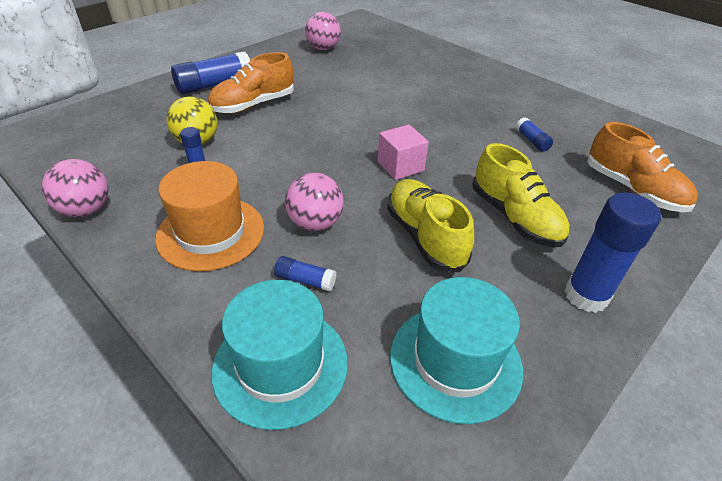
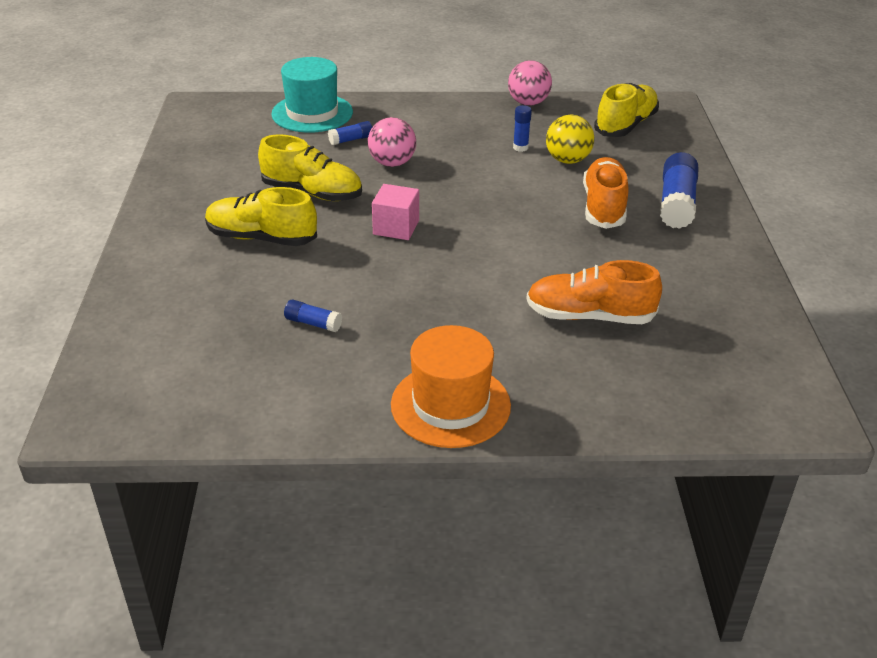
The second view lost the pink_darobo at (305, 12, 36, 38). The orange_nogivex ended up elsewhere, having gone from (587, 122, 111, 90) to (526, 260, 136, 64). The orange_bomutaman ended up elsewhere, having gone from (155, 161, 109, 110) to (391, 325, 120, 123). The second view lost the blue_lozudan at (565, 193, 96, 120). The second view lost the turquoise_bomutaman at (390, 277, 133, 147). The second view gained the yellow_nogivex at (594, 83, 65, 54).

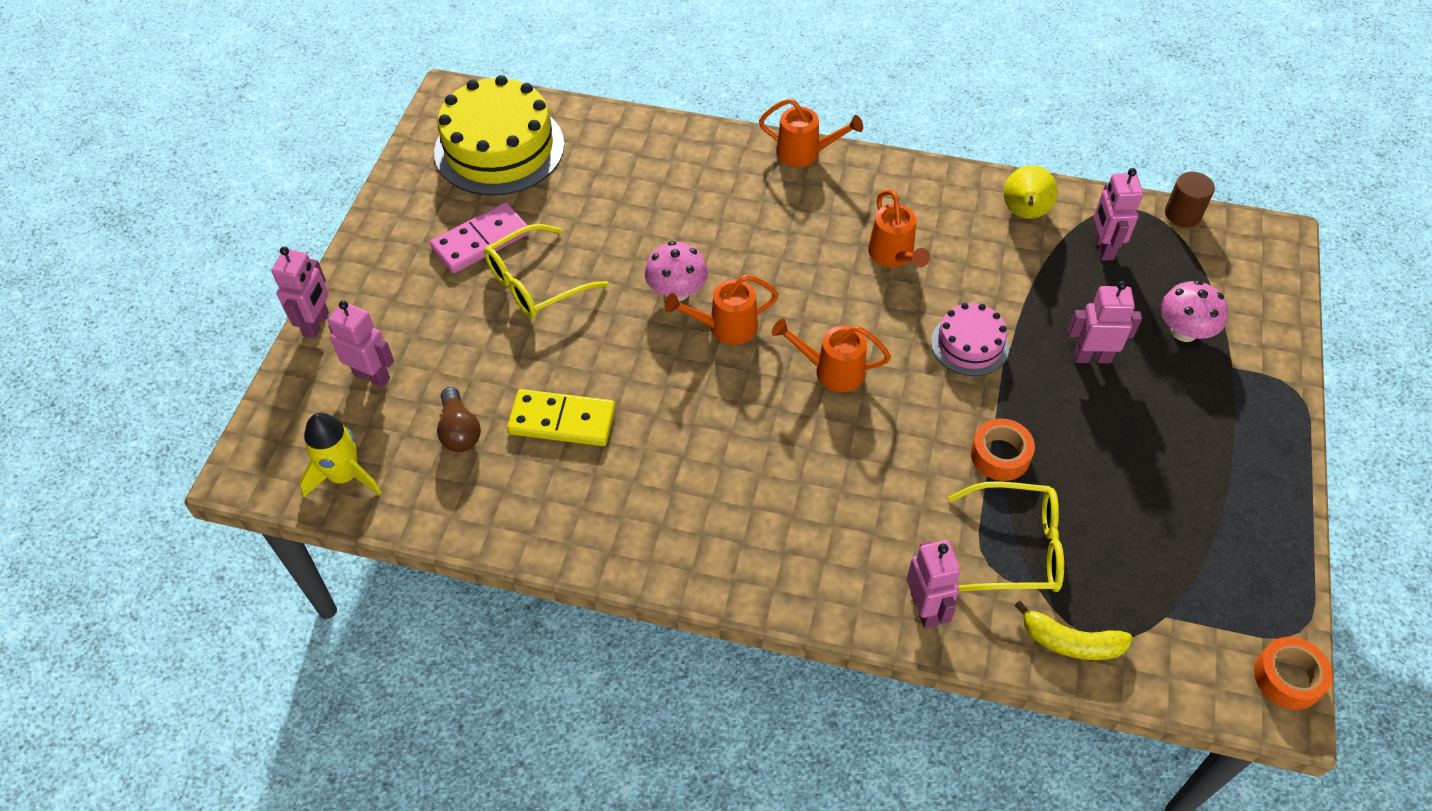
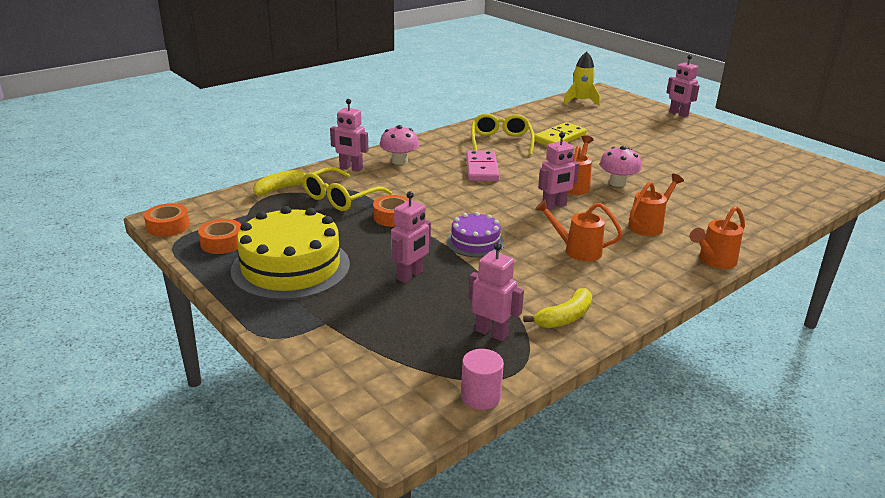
The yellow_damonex ended up elsewhere, having gone from (434, 75, 130, 121) to (231, 206, 119, 94). Where the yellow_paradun stood at (1004, 165, 54, 54), the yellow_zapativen came to stand at (523, 288, 69, 40). What was the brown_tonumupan at (1165, 172, 50, 55) turned into the pink_tonumupan at (461, 349, 43, 61). The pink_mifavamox ended up elsewhere, having gone from (430, 202, 100, 71) to (466, 150, 33, 31). The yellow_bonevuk ended up elsewhere, having gone from (484, 224, 125, 94) to (471, 113, 64, 42). The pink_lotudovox ended up elsewhere, having gone from (1160, 280, 68, 62) to (380, 125, 39, 40). The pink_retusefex ended up elsewhere, having gone from (328, 300, 66, 87) to (538, 132, 41, 78). What was the pink_damonex at (931, 303, 78, 73) turned into the purple_damonex at (446, 212, 58, 45). The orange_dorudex ended up elsewhere, having gone from (772, 318, 119, 74) to (628, 174, 56, 62). The second view lost the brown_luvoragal at (437, 387, 44, 65). The second view gained the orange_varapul at (198, 219, 44, 35).

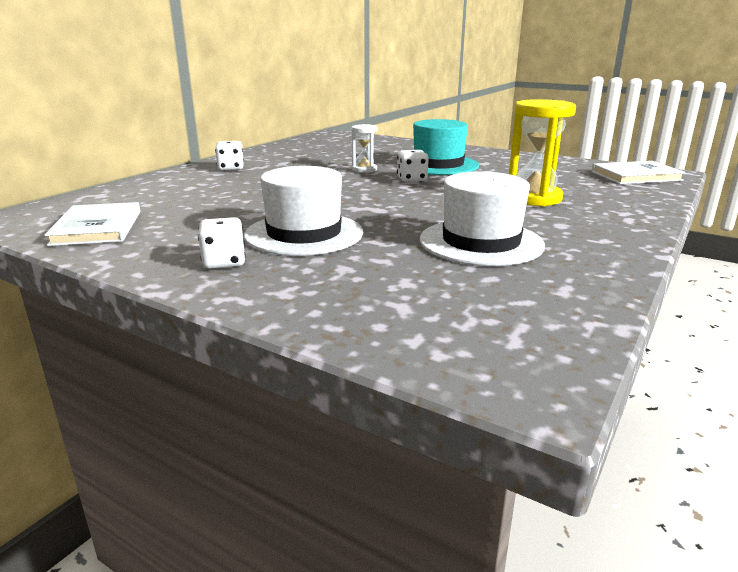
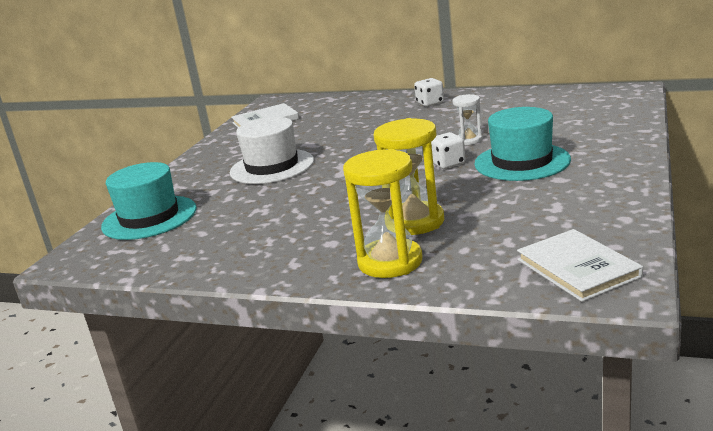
The second view lost the white_bomutaman at (420, 171, 125, 95). The second view lost the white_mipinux at (198, 217, 48, 52). The second view gained the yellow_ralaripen at (343, 149, 80, 129). The second view gained the turquoise_bomutaman at (101, 162, 96, 78).

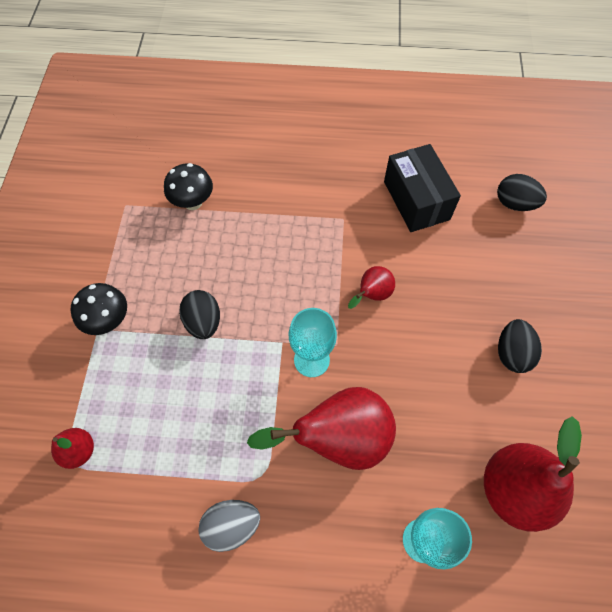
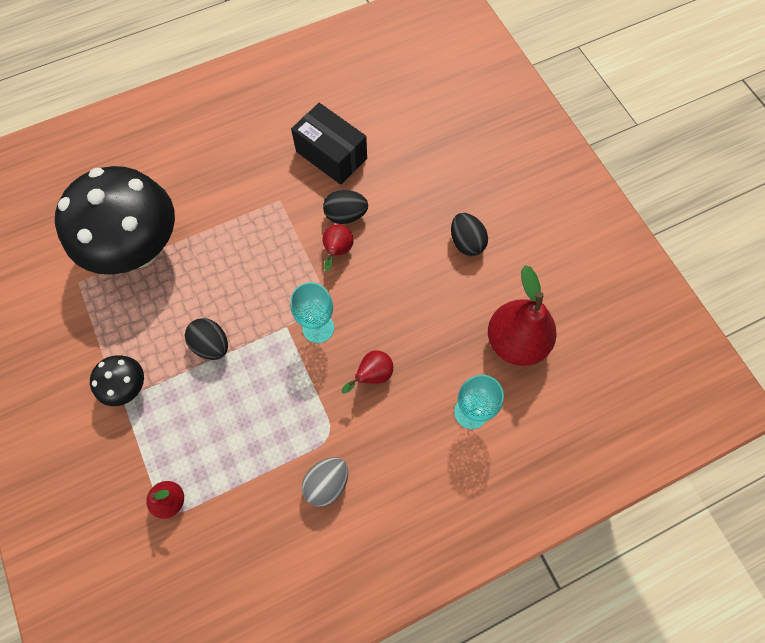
The size of the black_lotudovox at (164, 163, 49, 47) changed by a factor of 2.26. The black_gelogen ended up elsewhere, having gone from (497, 174, 50, 37) to (323, 190, 45, 34). The size of the red_paradun at (247, 387, 149, 83) changed by a factor of 0.50.

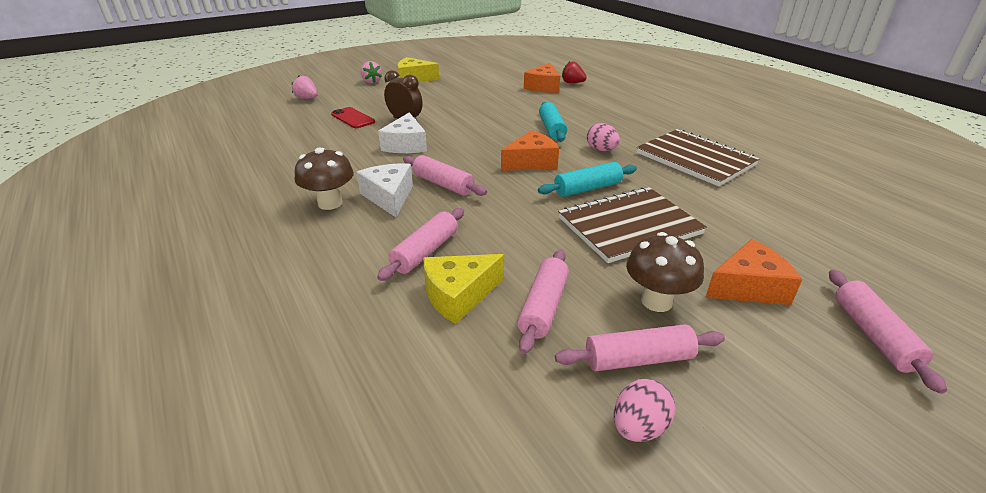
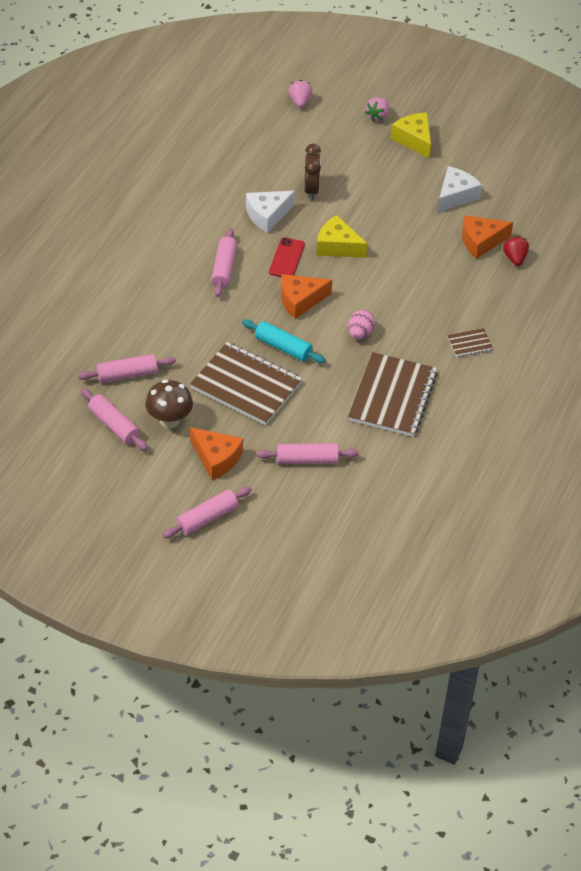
The second view lost the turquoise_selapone at (539, 102, 28, 40). The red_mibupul ended up elsewhere, having gone from (331, 107, 44, 21) to (269, 237, 36, 40). The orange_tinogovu at (501, 130, 58, 41) ended up facing another way, 135 degrees clockwise from before. The second view lost the brown_lotudovox at (294, 147, 60, 63). The white_tinogovu ended up elsewhere, having gone from (357, 163, 56, 54) to (438, 166, 44, 46). The pink_selapone ended up elsewhere, having gone from (377, 208, 87, 73) to (257, 443, 102, 21). The yellow_tinogovu ended up elsewhere, having gone from (423, 254, 81, 70) to (316, 215, 51, 43). The second view lost the pink_gelogen at (614, 379, 61, 63). The second view gained the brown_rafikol at (447, 328, 46, 30).

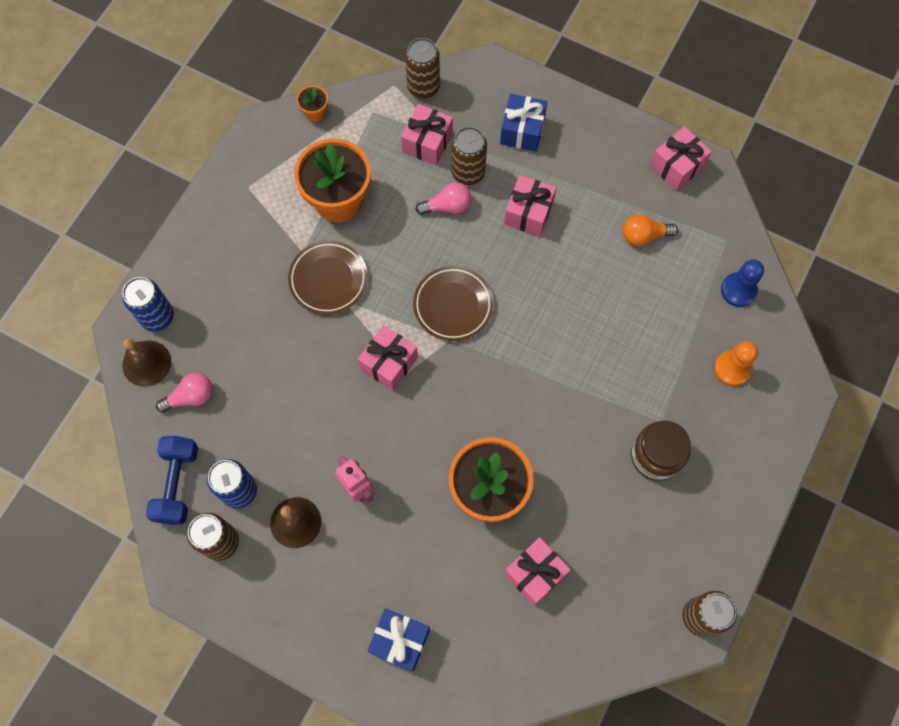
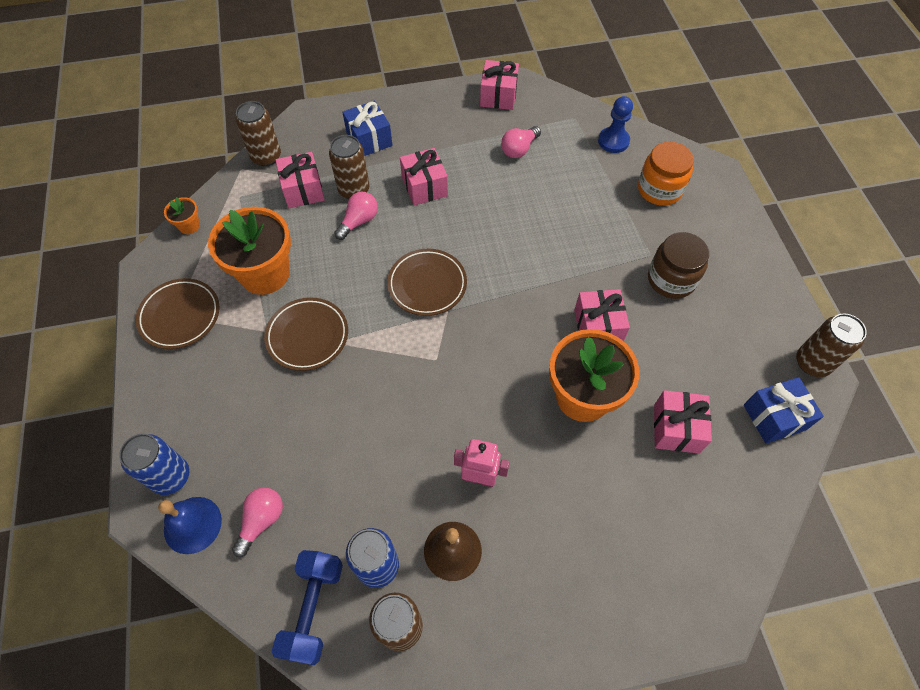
What was the orange_luvoragal at (623, 214, 55, 32) turned into the pink_luvoragal at (501, 126, 40, 32). The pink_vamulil ended up elsewhere, having gone from (358, 325, 60, 66) to (574, 289, 56, 52). What was the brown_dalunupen at (122, 338, 49, 49) turned into the blue_dalunupen at (158, 497, 64, 57). Where the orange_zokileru stood at (714, 341, 44, 45), the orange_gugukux came to stand at (638, 142, 56, 64). The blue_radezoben at (146, 436, 52, 89) ended up facing another way, 45 degrees clockwise from before. The blue_vamulil ended up elsewhere, having gone from (367, 608, 63, 63) to (744, 377, 80, 67). The second view gained the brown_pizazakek at (136, 278, 84, 71).

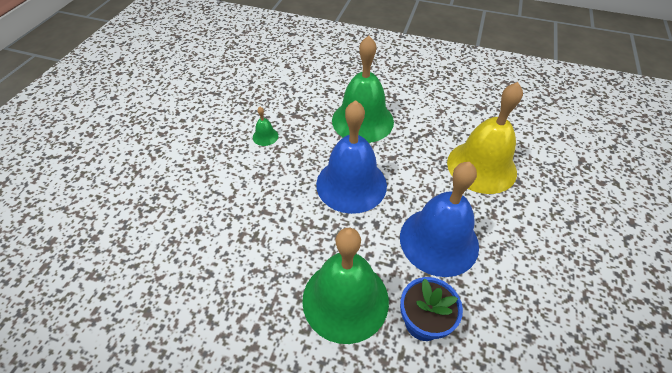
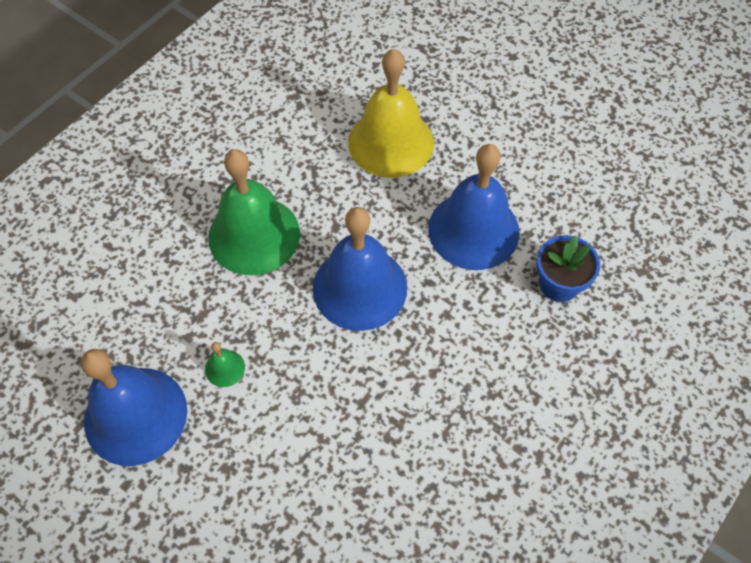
The second view lost the green_dalunupen at (302, 228, 87, 116). The second view gained the blue_dalunupen at (81, 349, 106, 117).

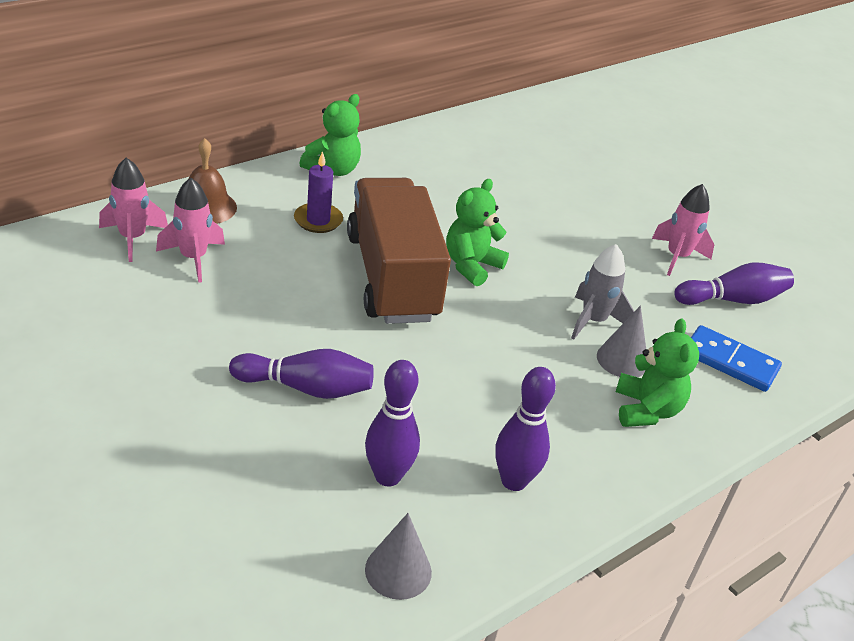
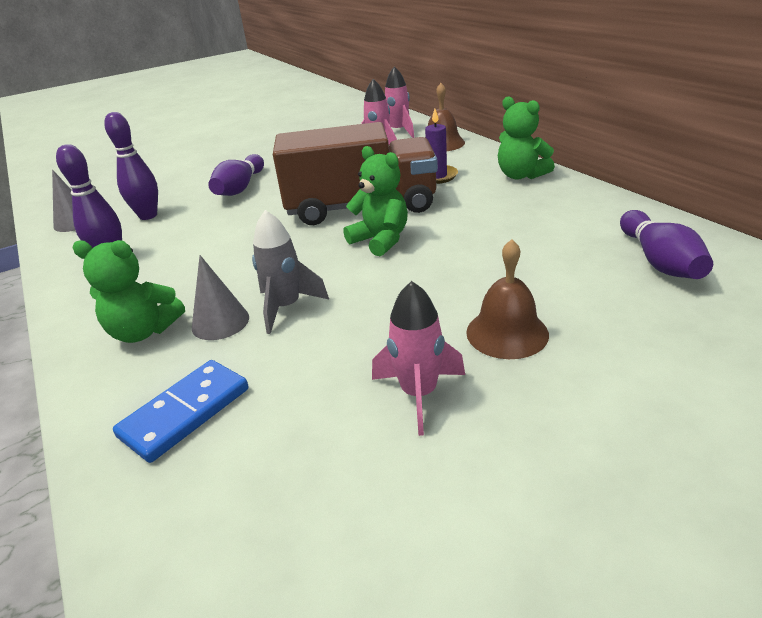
The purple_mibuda ended up elsewhere, having gone from (674, 263, 120, 42) to (620, 210, 93, 69). The second view gained the brown_dalunupen at (466, 239, 83, 120).

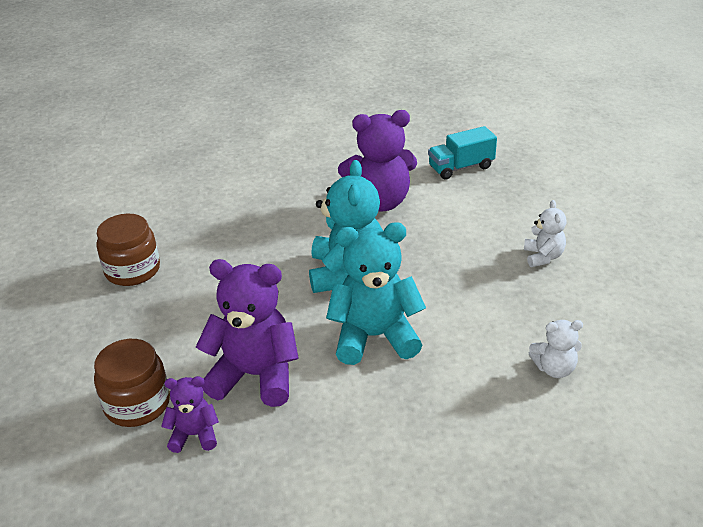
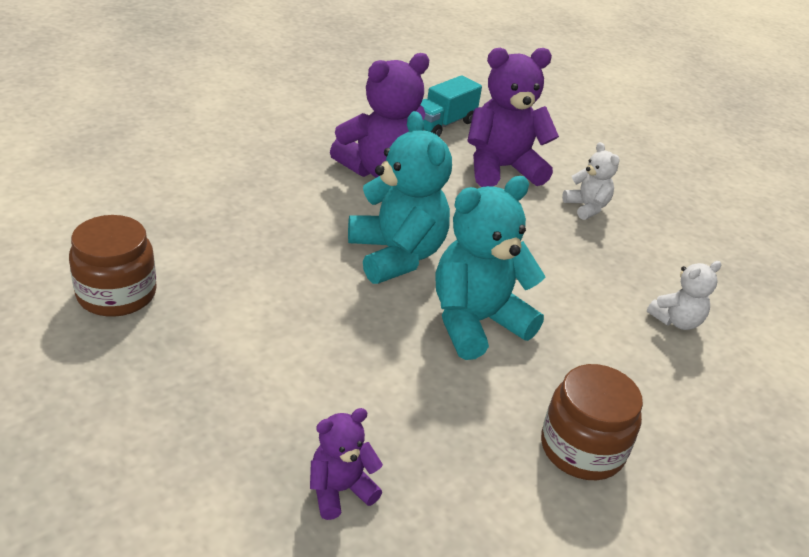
The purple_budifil ended up elsewhere, having gone from (196, 259, 103, 148) to (467, 48, 92, 139). The brown_gugukux ended up elsewhere, having gone from (94, 339, 76, 88) to (541, 364, 102, 116).

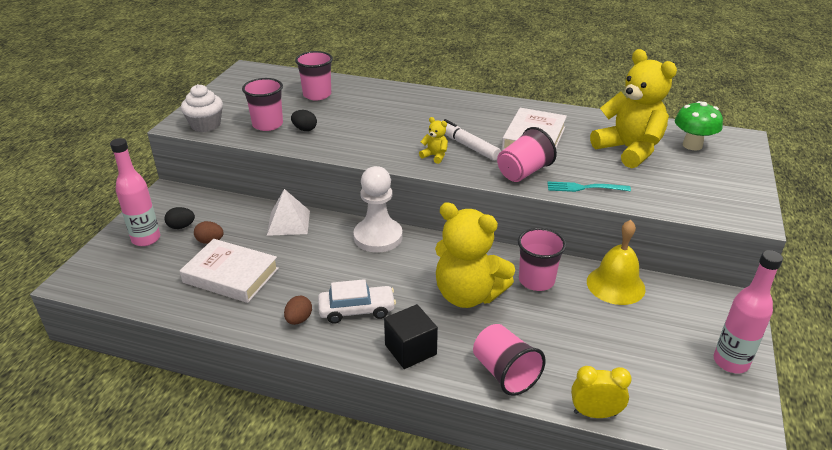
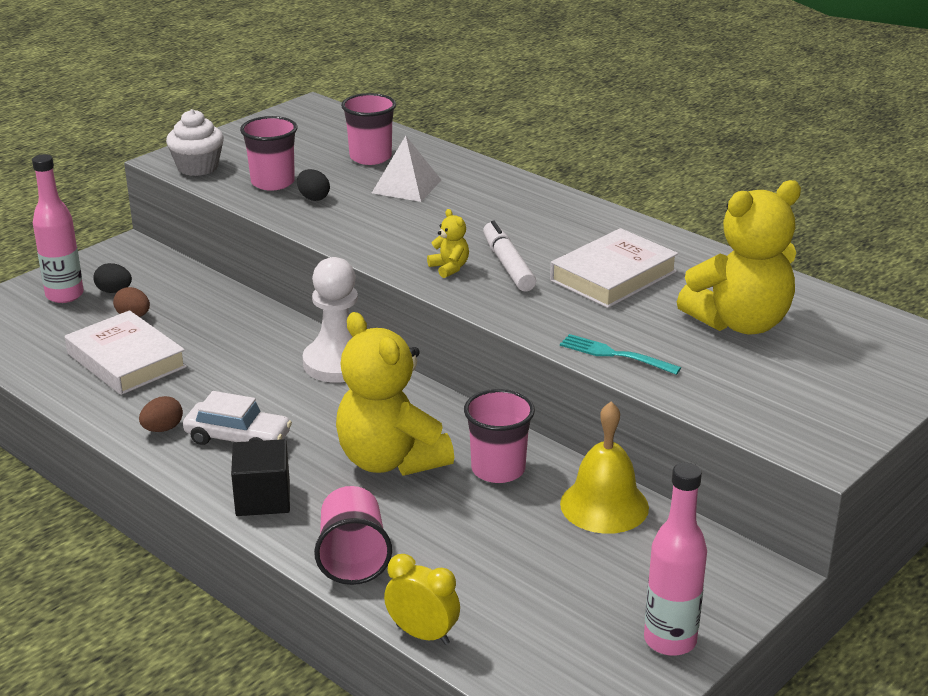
The yellow_budifil at (590, 49, 87, 119) ended up facing another way, 75 degrees clockwise from before. The second view lost the green_lotudovox at (675, 101, 48, 50). The second view lost the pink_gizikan at (497, 127, 60, 55). The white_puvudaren ended up elsewhere, having gone from (267, 189, 43, 47) to (372, 136, 69, 66).

